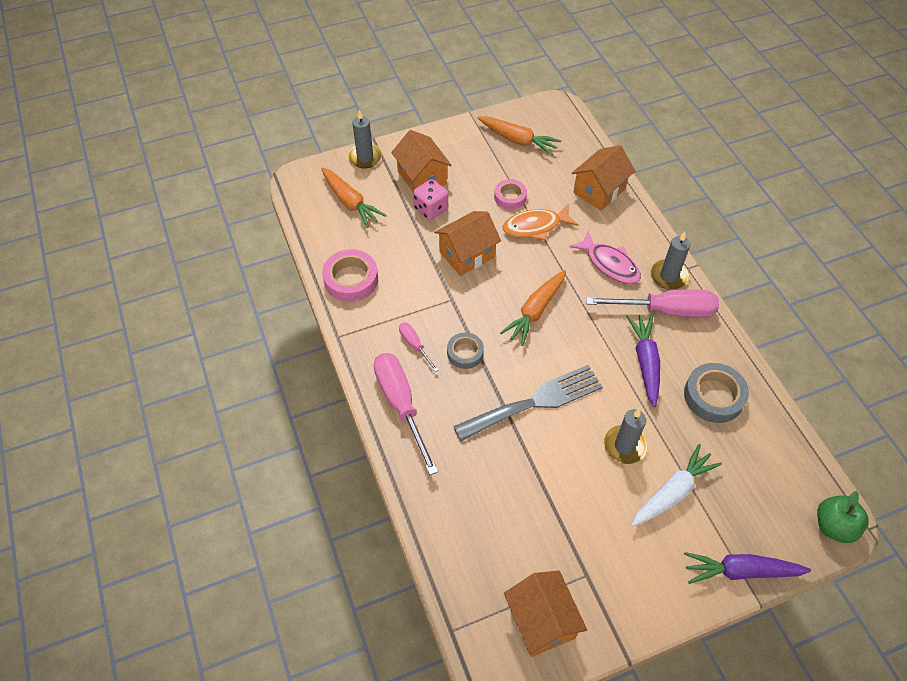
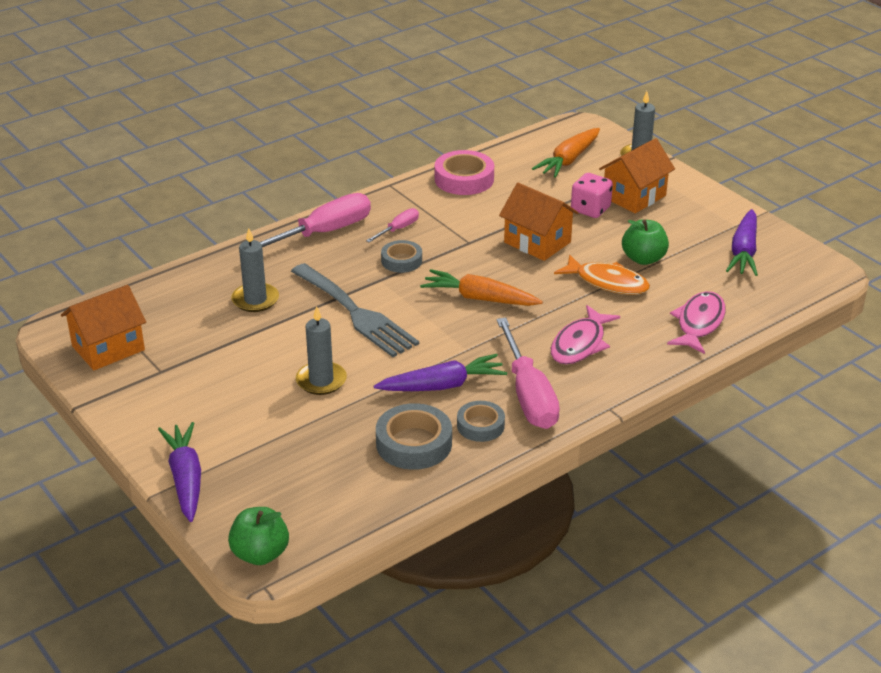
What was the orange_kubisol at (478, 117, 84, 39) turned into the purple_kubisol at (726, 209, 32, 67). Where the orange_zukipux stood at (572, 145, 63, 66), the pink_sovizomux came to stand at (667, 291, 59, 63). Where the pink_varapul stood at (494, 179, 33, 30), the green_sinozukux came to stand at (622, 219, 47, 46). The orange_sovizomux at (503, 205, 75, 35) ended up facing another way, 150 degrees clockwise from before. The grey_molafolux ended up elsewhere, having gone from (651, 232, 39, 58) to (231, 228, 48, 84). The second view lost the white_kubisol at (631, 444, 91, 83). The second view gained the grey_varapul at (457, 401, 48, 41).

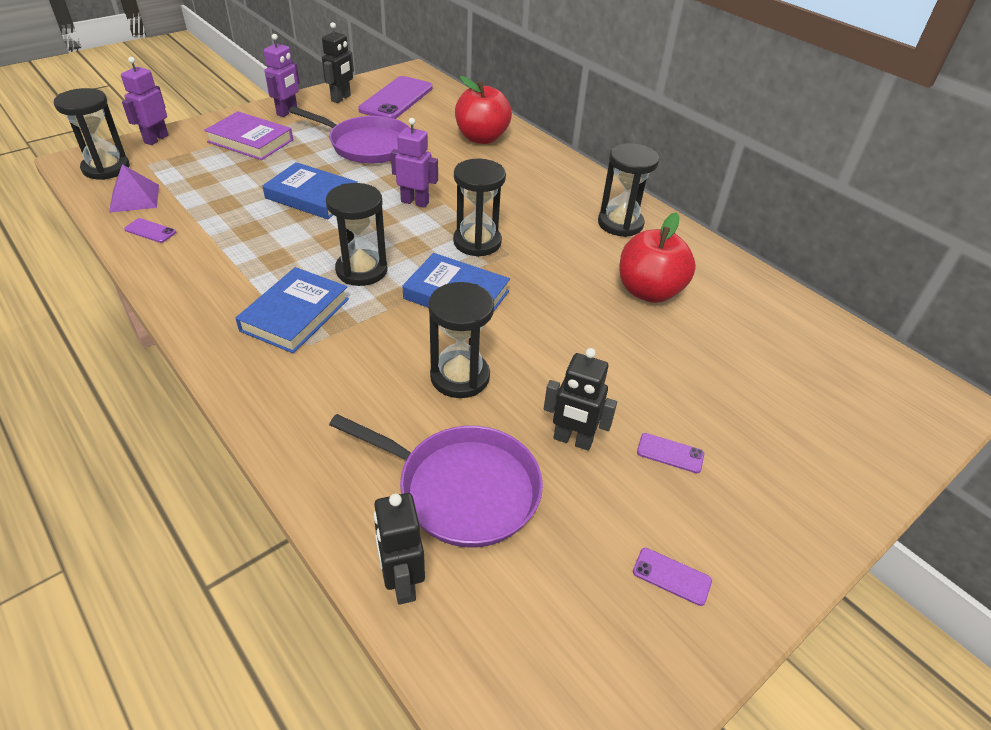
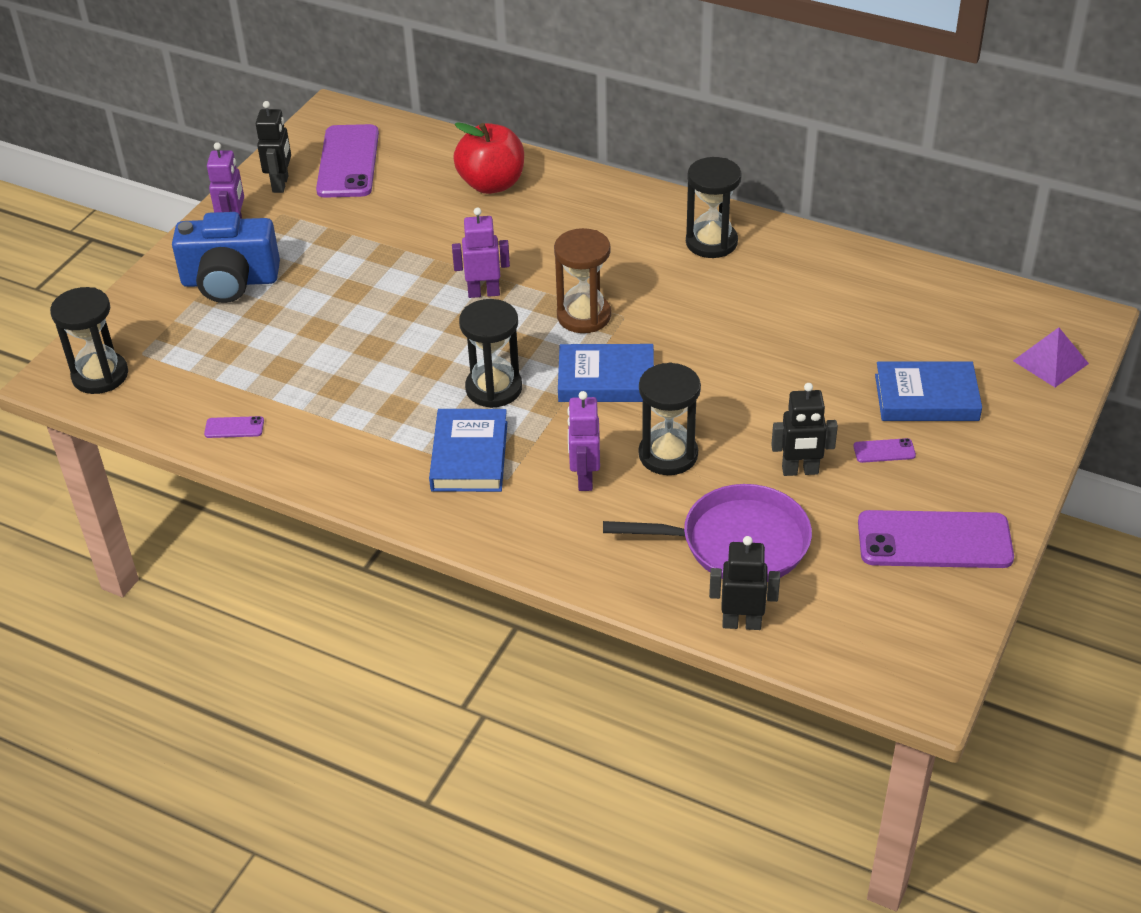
The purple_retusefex ended up elsewhere, having gone from (121, 57, 48, 88) to (567, 391, 33, 100). The second view lost the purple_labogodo at (289, 106, 121, 58). Where the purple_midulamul stood at (204, 111, 89, 49), the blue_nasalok came to stand at (172, 212, 108, 91). What was the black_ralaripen at (453, 159, 53, 98) turned into the brown_ralaripen at (554, 228, 57, 105). The blue_midulamul ended up elsewhere, having gone from (262, 162, 96, 57) to (875, 361, 107, 60). The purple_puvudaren ended up elsewhere, having gone from (109, 164, 50, 49) to (1013, 327, 76, 60). The second view lost the red_sinozukux at (619, 213, 77, 90). The black_retusefex at (373, 493, 52, 112) ended up facing another way, 135 degrees clockwise from before. The size of the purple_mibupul at (633, 548, 79, 58) changed by a factor of 2.40.

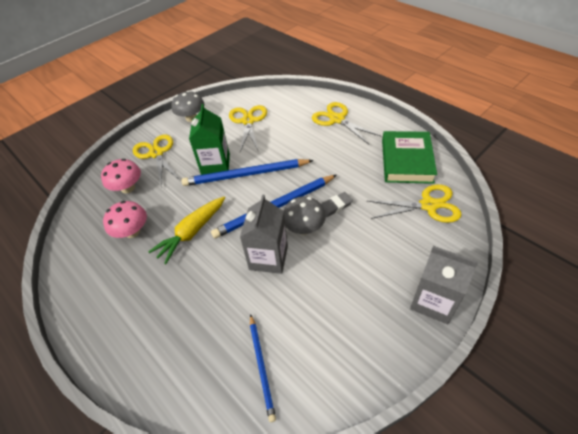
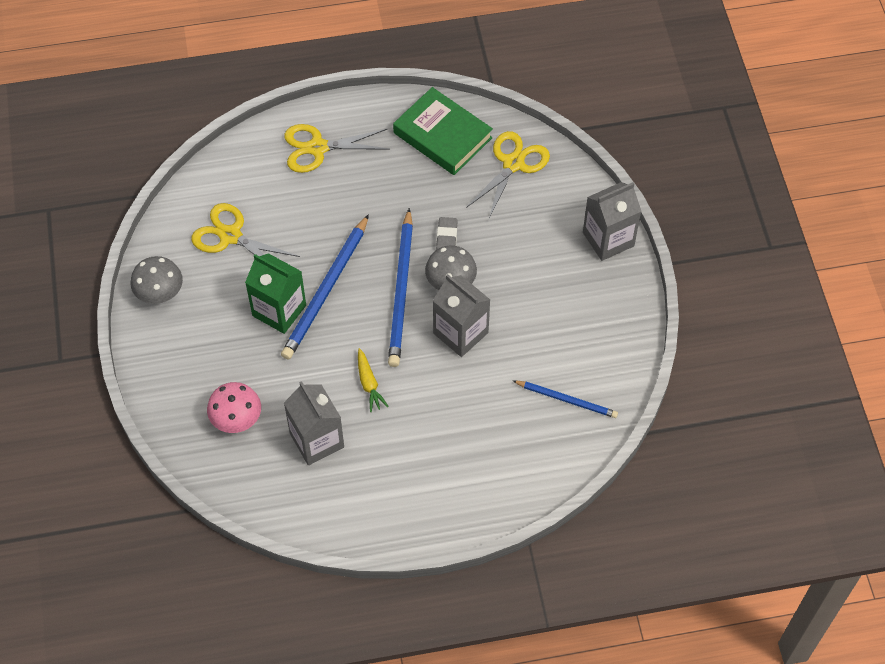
The second view lost the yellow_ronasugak at (133, 134, 48, 54). The size of the yellow_kubisol at (148, 197, 77, 67) changed by a factor of 0.61. Where the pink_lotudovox stood at (103, 201, 44, 37), the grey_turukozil came to stand at (284, 381, 60, 84).

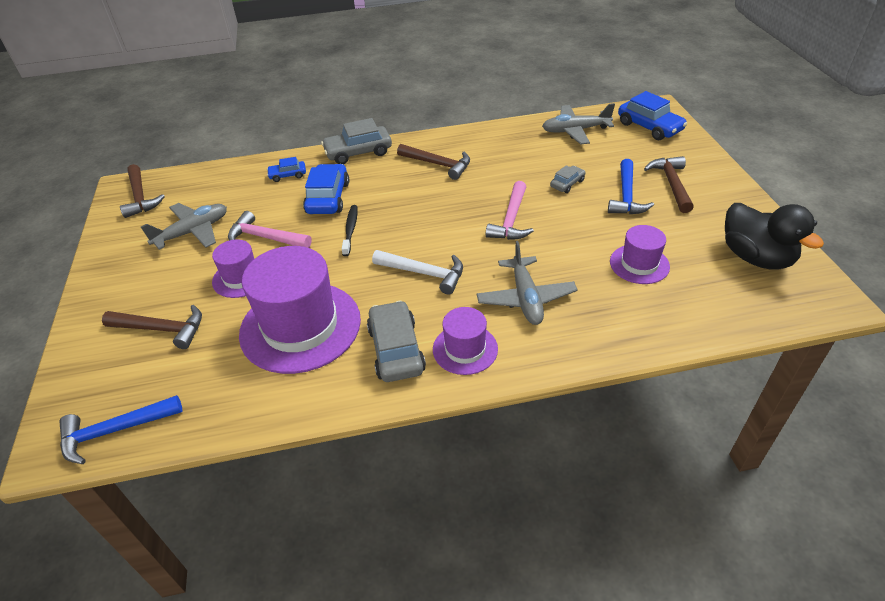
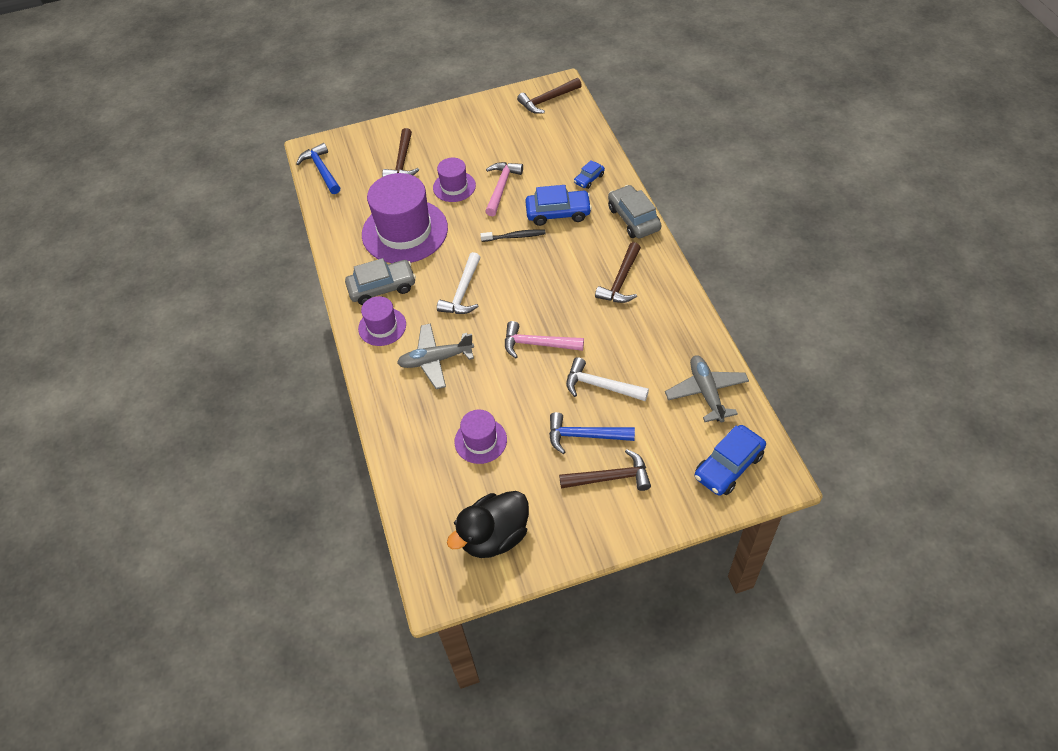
The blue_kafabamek at (267, 157, 39, 25) ended up facing another way, 120 degrees counterclockwise from before. Where the grey_kafabamek stood at (550, 165, 35, 28), the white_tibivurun came to stand at (566, 357, 83, 44). The second view lost the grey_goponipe at (141, 203, 86, 47).

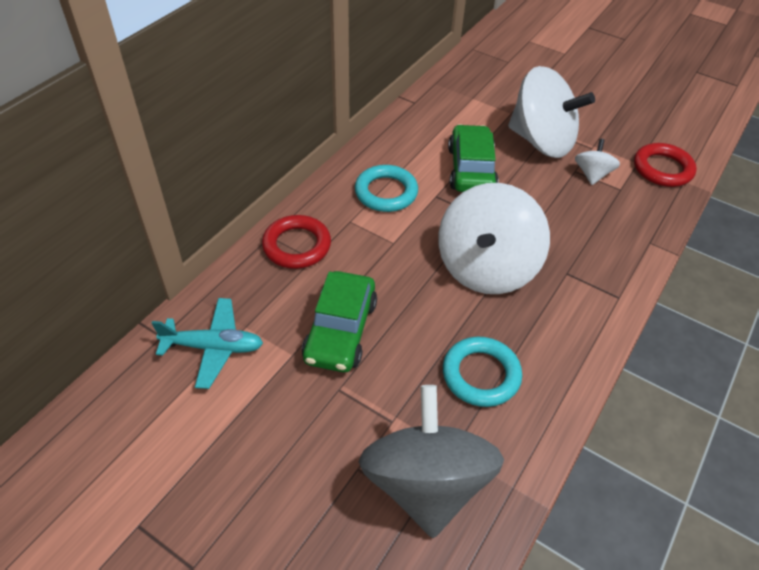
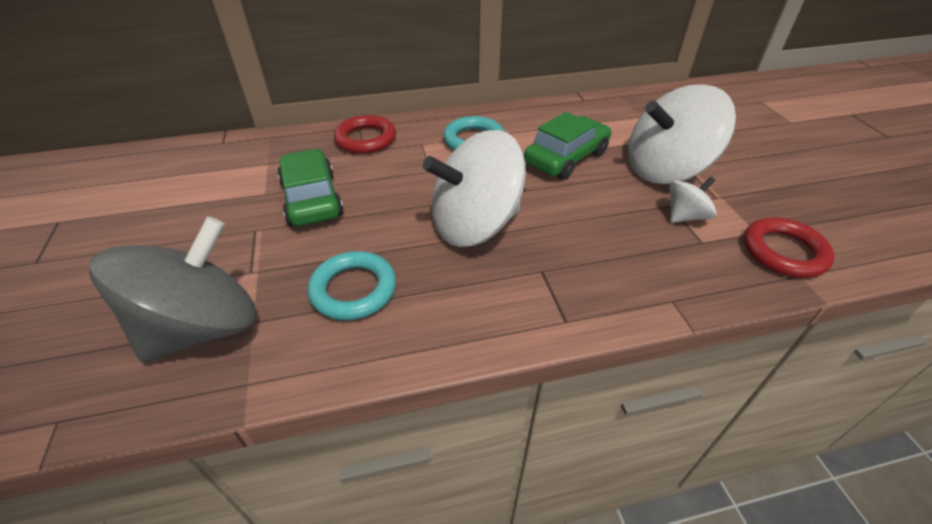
The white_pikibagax at (508, 66, 87, 92) ended up facing another way, 90 degrees clockwise from before. The green_kafabamek at (302, 271, 75, 101) ended up facing another way, 105 degrees clockwise from before. The second view lost the turquoise_goponipe at (152, 298, 111, 91).

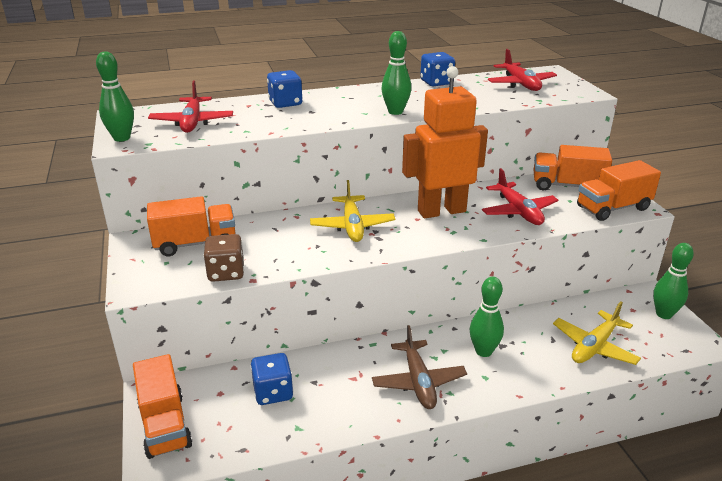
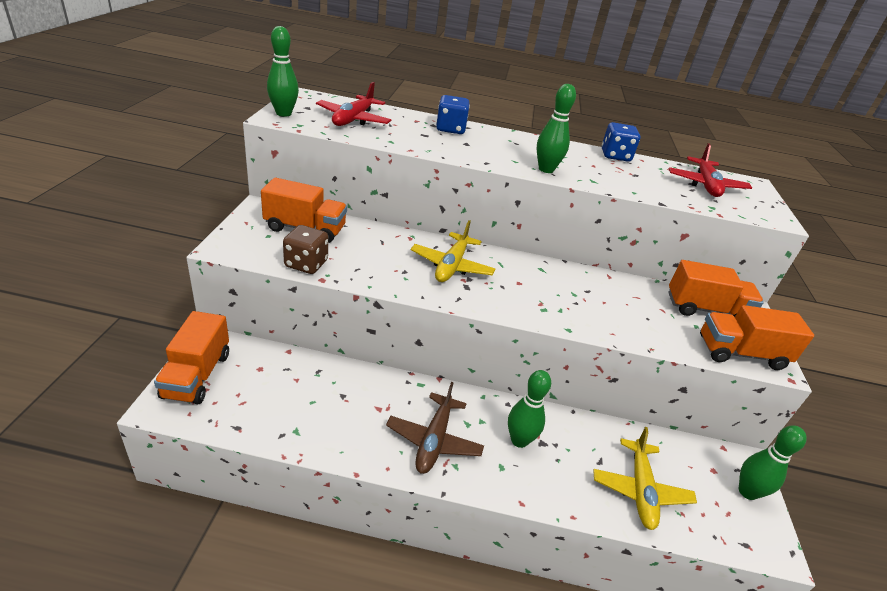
The second view lost the orange_retusefex at (402, 66, 86, 152). The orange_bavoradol at (534, 145, 78, 45) ended up facing another way, 150 degrees clockwise from before. The second view lost the red_goponipe at (482, 168, 76, 57). The yellow_goponipe at (553, 302, 88, 63) ended up facing another way, 60 degrees counterclockwise from before. The second view lost the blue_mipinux at (251, 353, 42, 52).

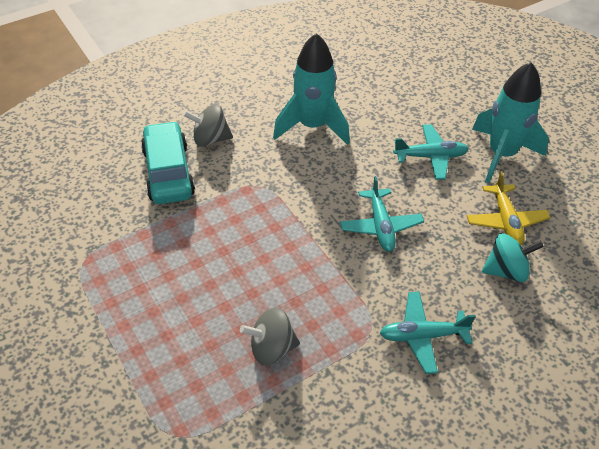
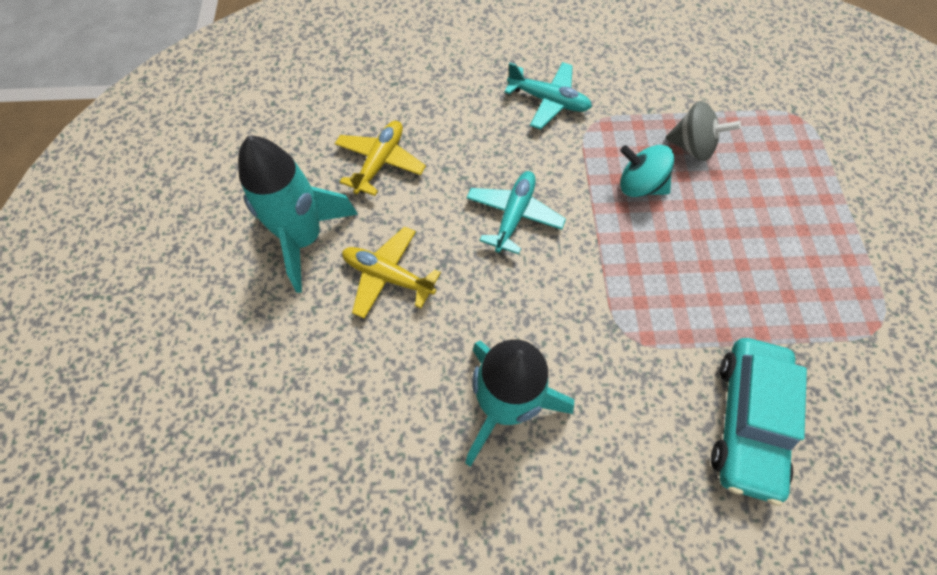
The second view lost the grey_pikibagax at (183, 104, 50, 43). What was the turquoise_goponipe at (393, 124, 76, 56) turned into the yellow_goponipe at (342, 226, 99, 93). The turquoise_pikibagax ended up elsewhere, having gone from (482, 233, 62, 49) to (620, 145, 54, 52).

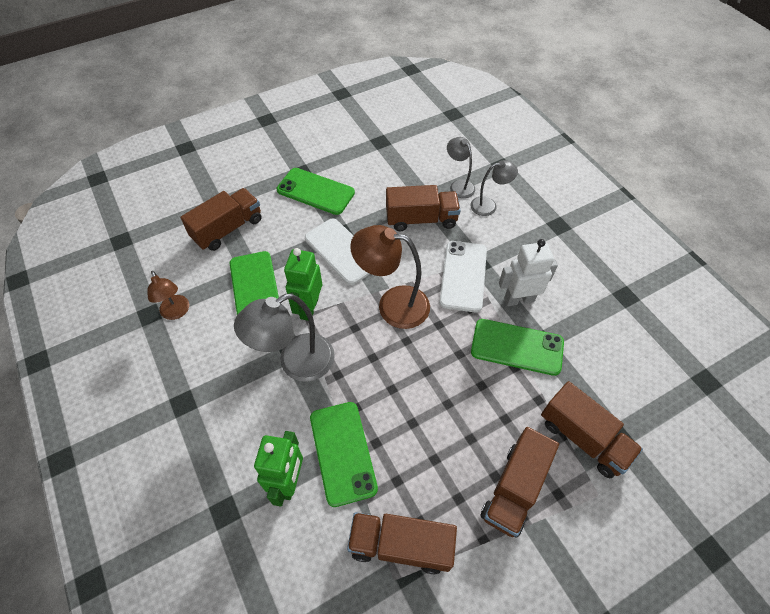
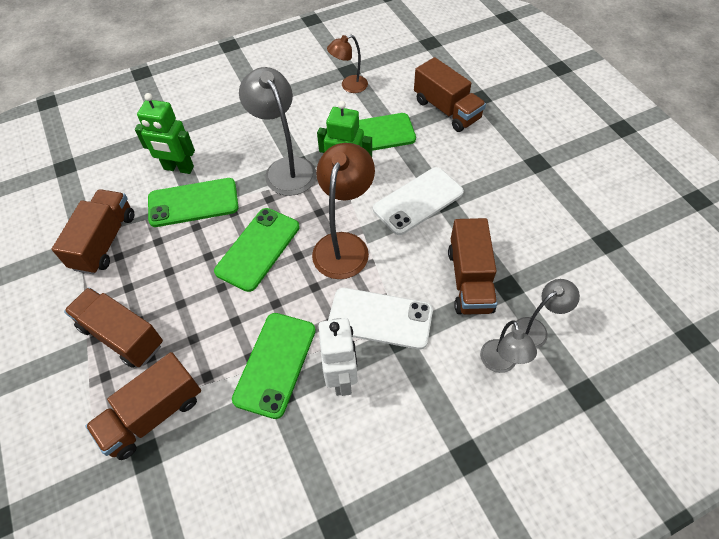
The green_mibupul ended up elsewhere, having gone from (277, 168, 78, 47) to (214, 208, 86, 84).

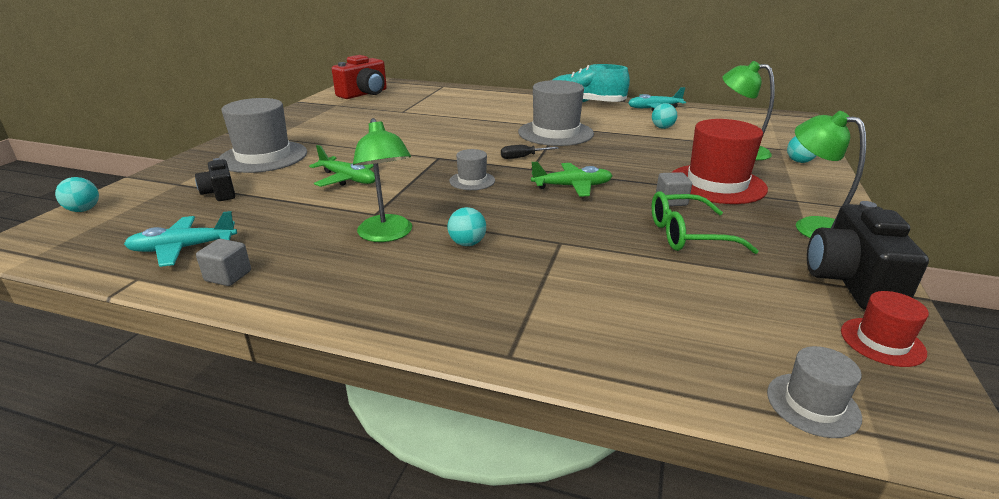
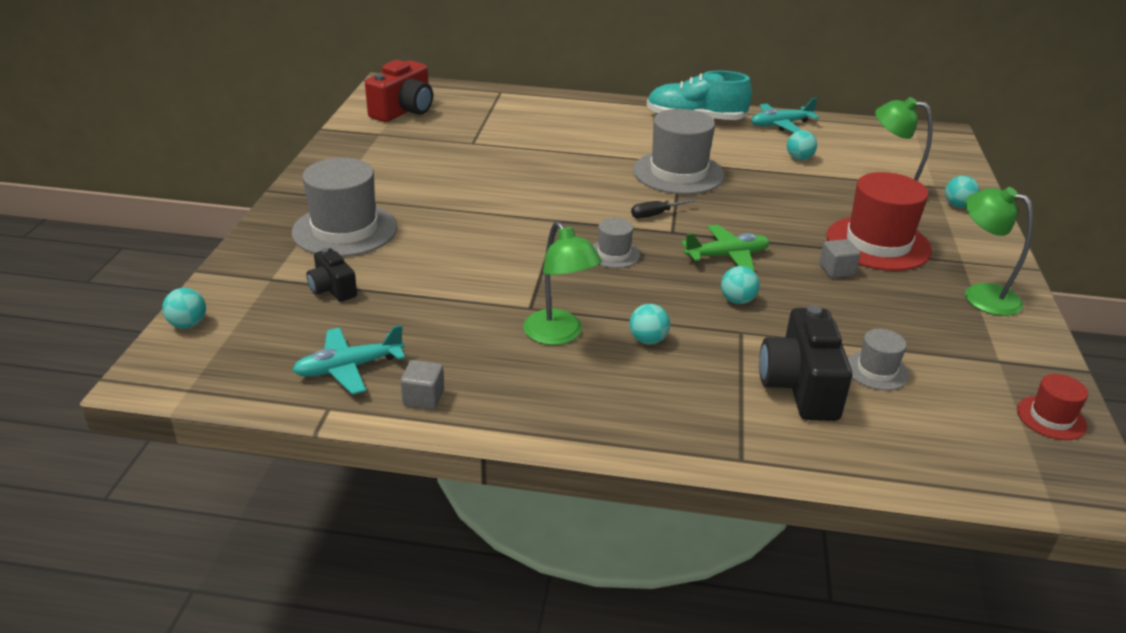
The second view lost the green_goponipe at (309, 145, 66, 42). The second view lost the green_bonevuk at (652, 191, 107, 63). The black_nasalok ended up elsewhere, having gone from (807, 201, 122, 109) to (759, 305, 94, 116). The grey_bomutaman ended up elsewhere, having gone from (767, 346, 95, 92) to (848, 329, 61, 61). The second view gained the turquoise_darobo at (721, 266, 39, 38).

